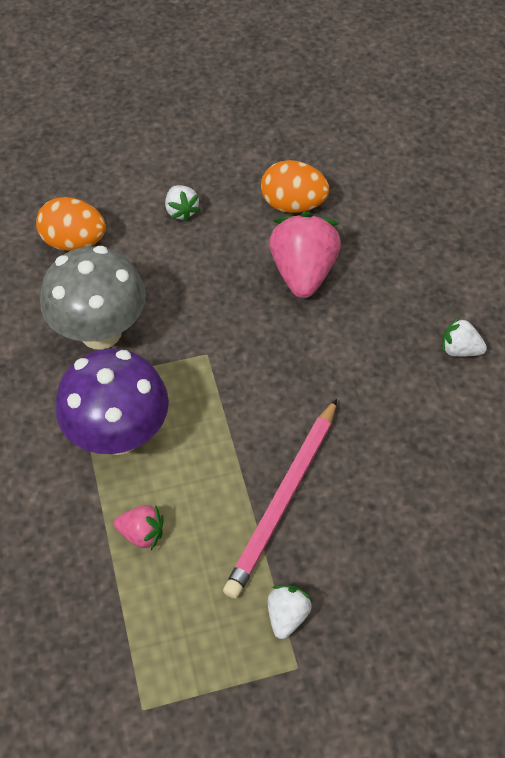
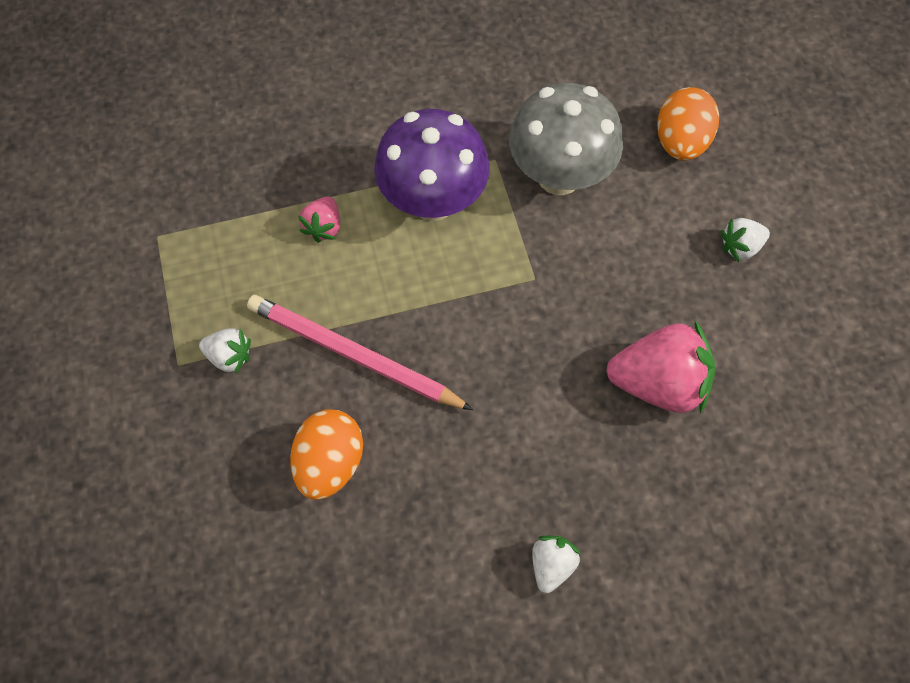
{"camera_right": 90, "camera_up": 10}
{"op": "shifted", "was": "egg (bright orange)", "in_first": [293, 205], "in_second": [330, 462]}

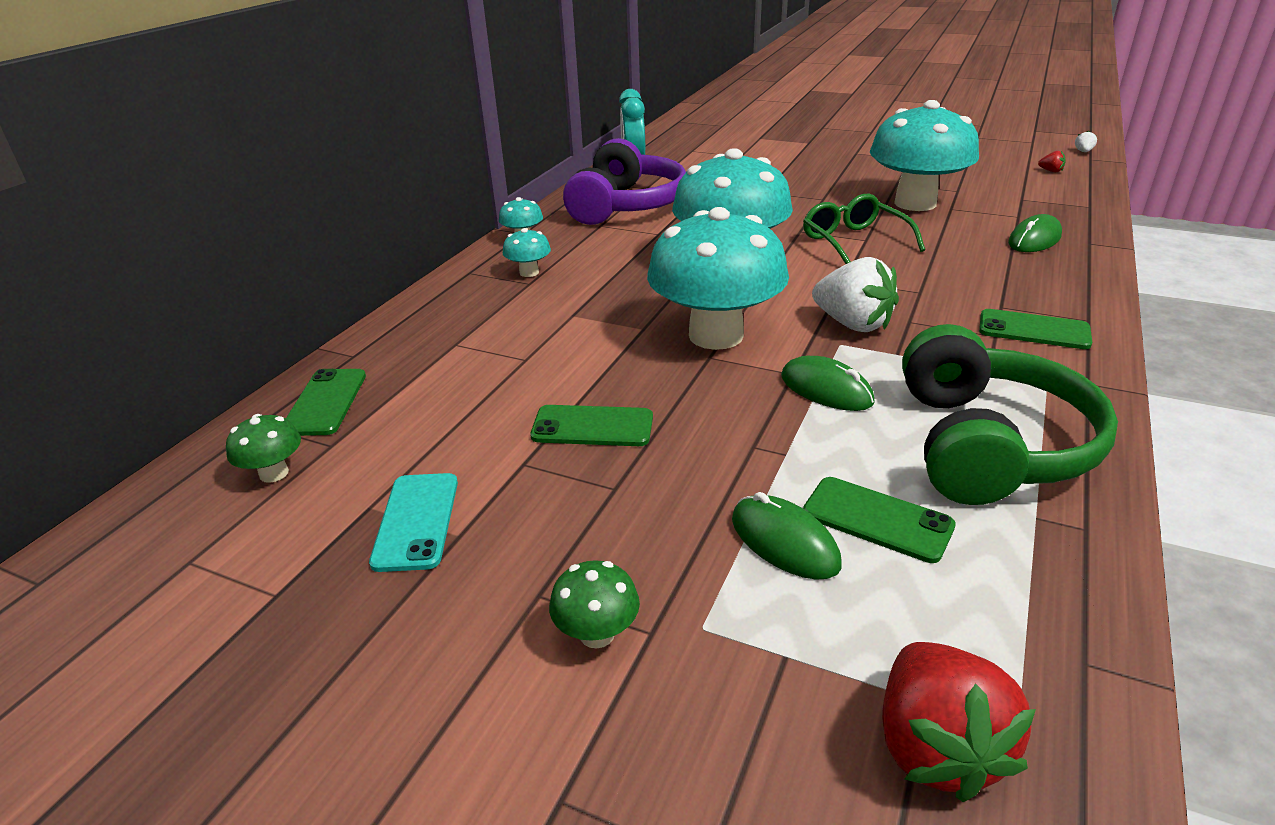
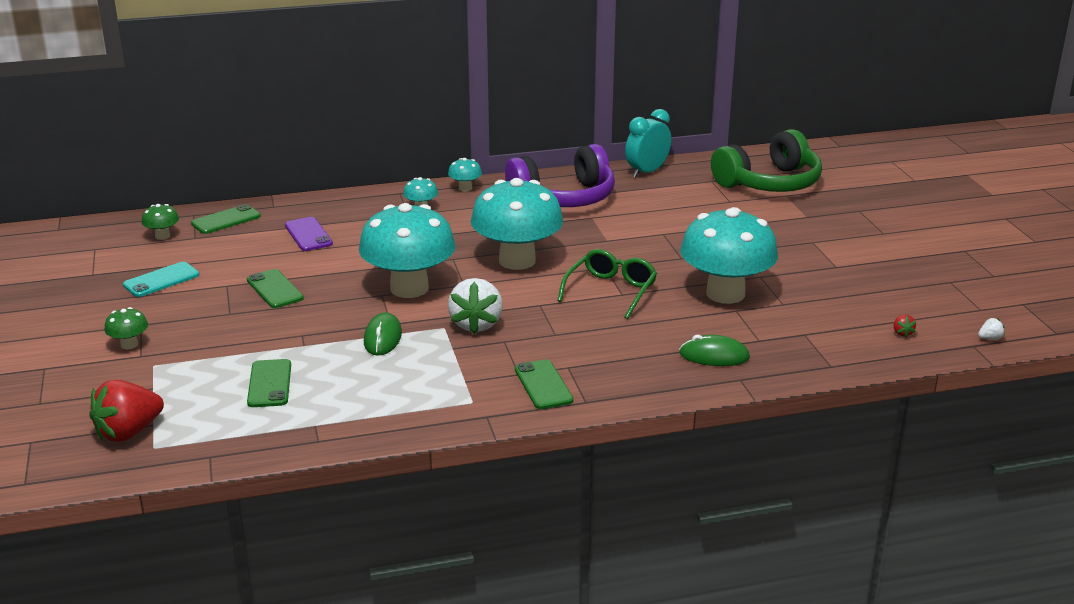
{"camera_right": 50, "camera_up": -5}
{"op": "new", "now": "mobile phone (royal purple)", "in_second": [308, 235]}
{"op": "shifted", "was": "headset (green)", "in_first": [987, 445], "in_second": [769, 183]}
{"op": "gone", "was": "PC mouse (green)", "in_first": [784, 542]}

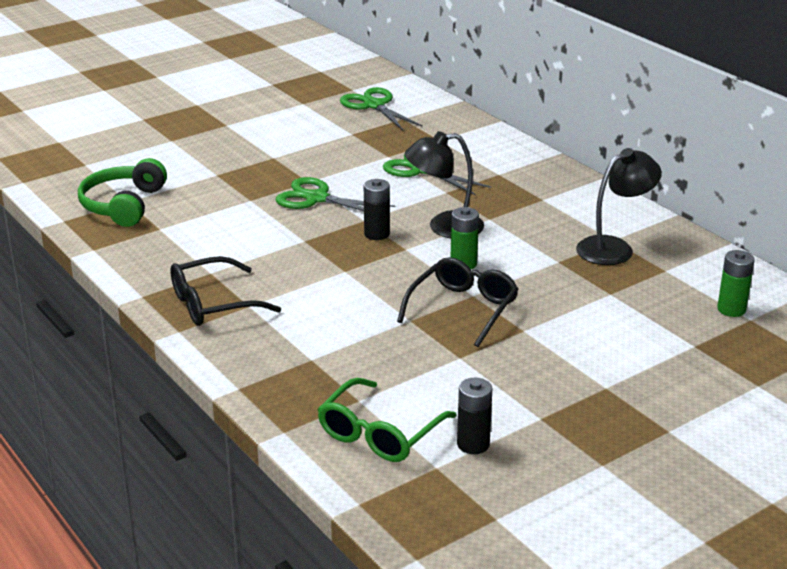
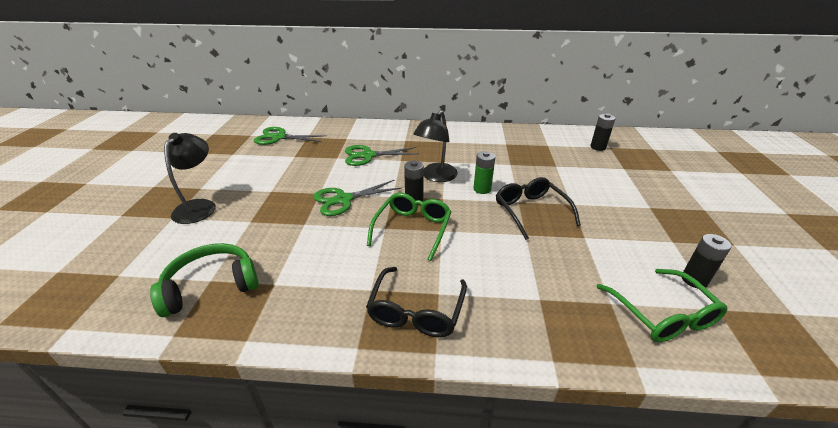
{"camera_right": -50, "camera_up": 5}
{"op": "rotated", "was": "headset (green)", "in_first": [123, 205], "in_second": [211, 286], "clockwise": 105}
{"op": "shifted", "was": "desk lamp (jet-black)", "in_first": [614, 248], "in_second": [199, 206]}
{"op": "new", "now": "glasses (green)", "in_second": [412, 229]}
{"op": "repainted", "was": "battery (green)", "now": "battery (jet-black)", "in_first": [731, 309], "in_second": [598, 147]}

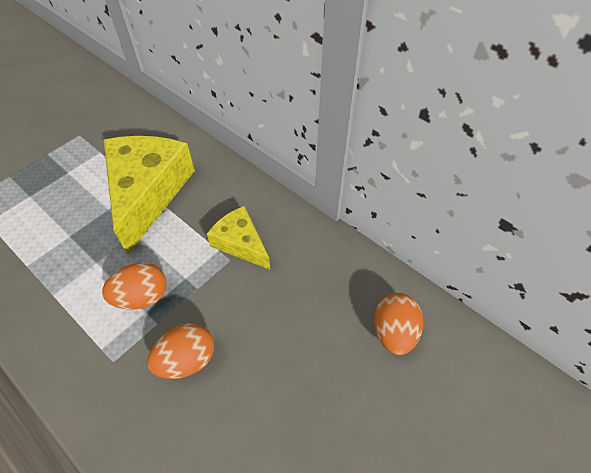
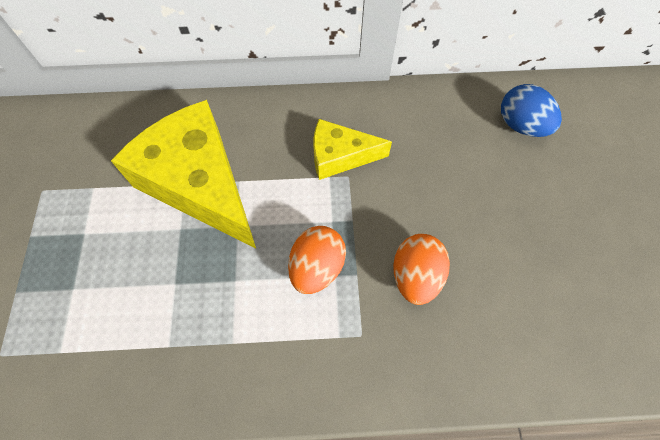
{"camera_right": -45, "camera_up": 10}
{"op": "repainted", "was": "egg (bright orange)", "now": "egg (blue)", "in_first": [393, 332], "in_second": [521, 125]}

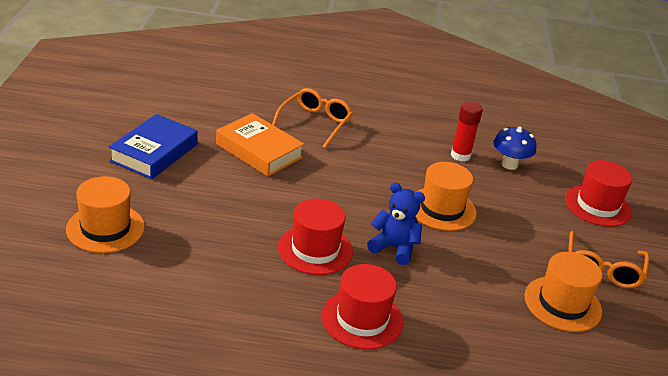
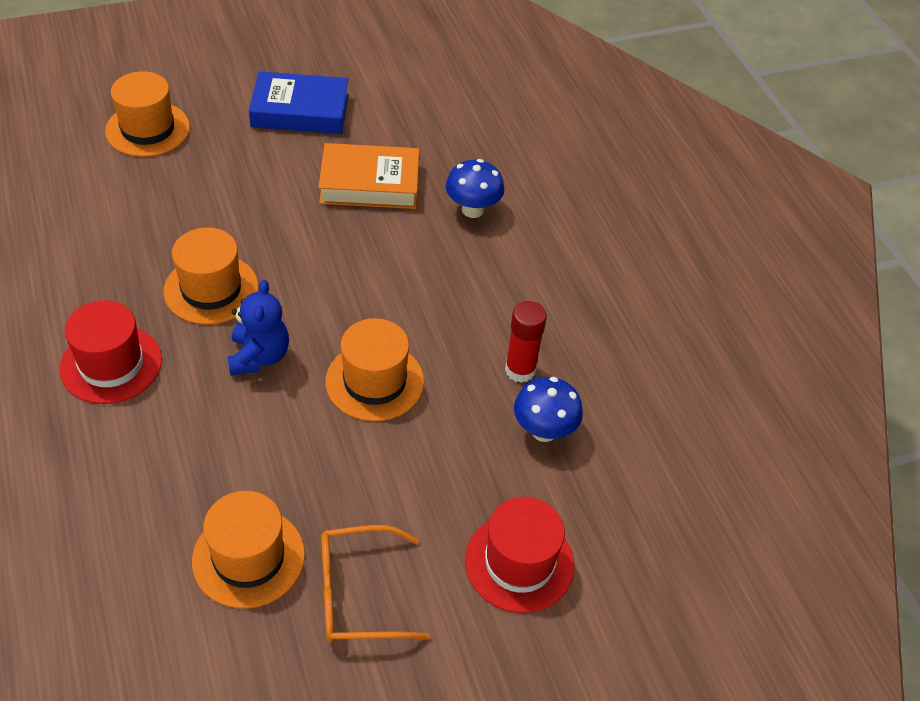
{"camera_right": 65, "camera_up": 15}
{"op": "repainted", "was": "hat (red)", "now": "hat (bright orange)", "in_first": [315, 249], "in_second": [211, 289]}
{"op": "rotated", "was": "hardback (bright orange)", "in_first": [259, 151], "in_second": [369, 184], "clockwise": 75}
{"op": "swapped", "was": "glasses (bright orange)", "now": "fungus (blue)", "in_first": [315, 123], "in_second": [472, 210]}

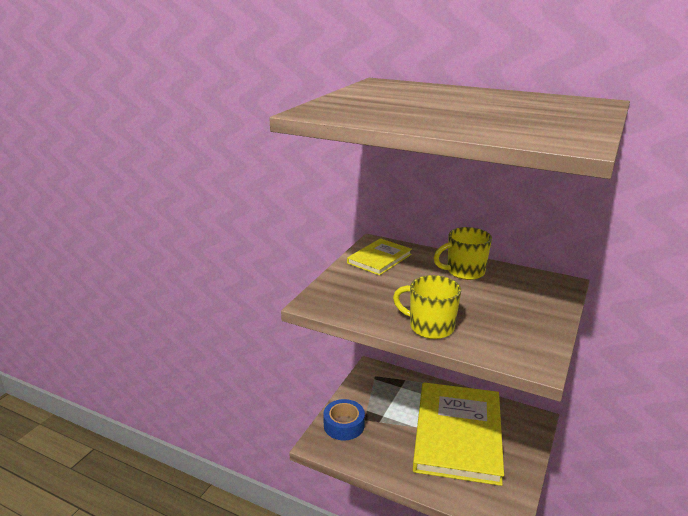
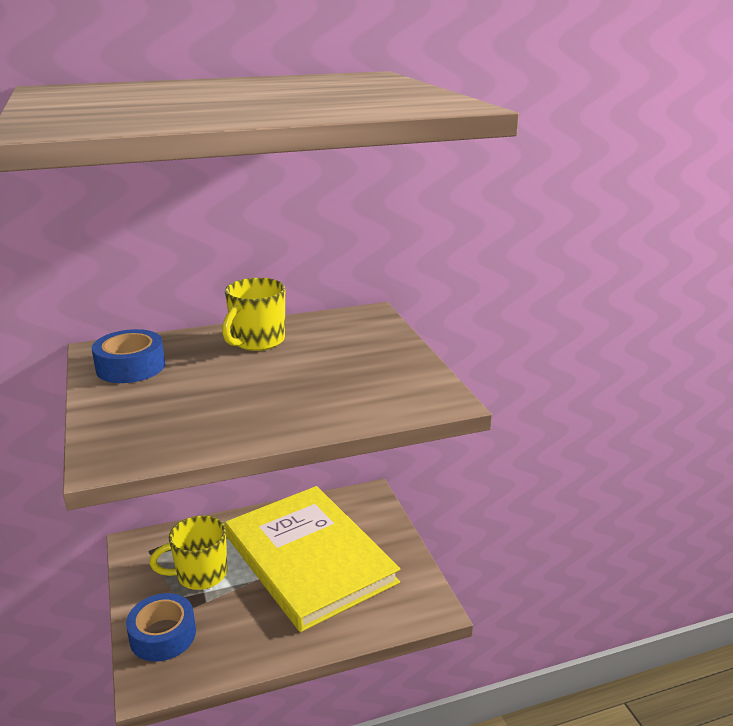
{"camera_right": -45, "camera_up": 0}
{"op": "swapped", "was": "hardback (bright yellow)", "now": "sticky tape (blue)", "in_first": [379, 258], "in_second": [131, 367]}
{"op": "shifted", "was": "mug (bright yellow)", "in_first": [430, 327], "in_second": [200, 574]}

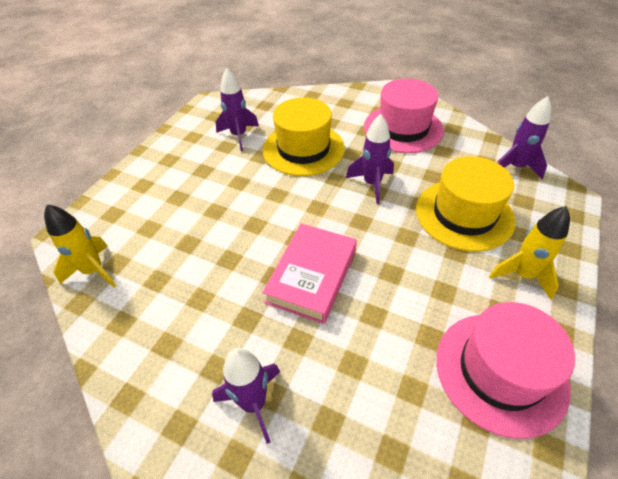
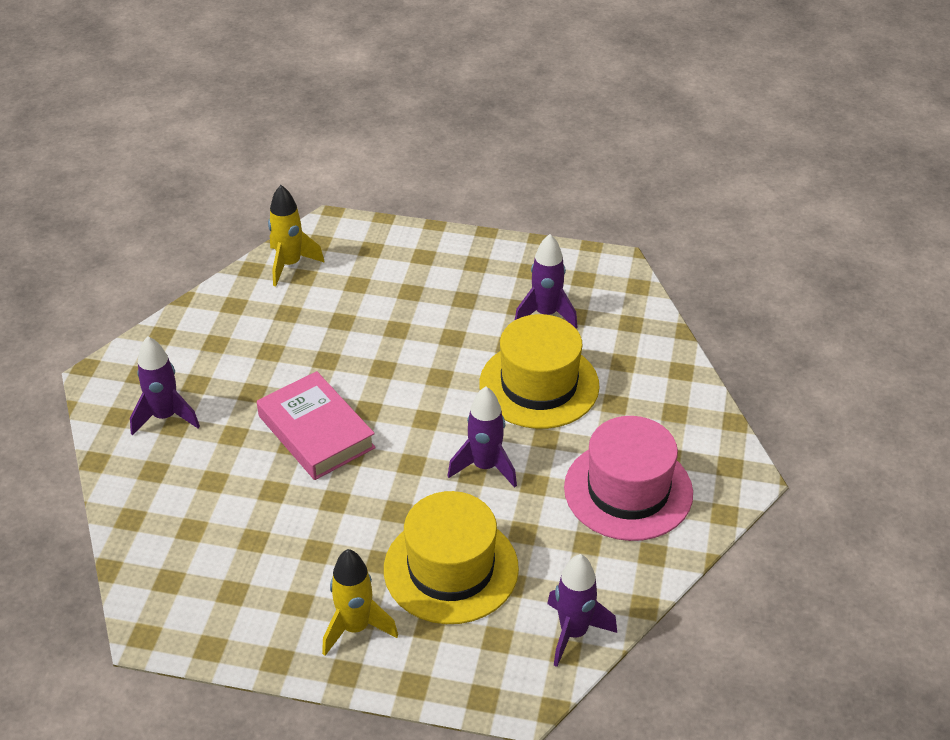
{"camera_right": 75, "camera_up": -5}
{"op": "rotated", "was": "hardback (pink)", "in_first": [312, 276], "in_second": [316, 432], "clockwise": 45}
{"op": "gone", "was": "hat (pink)", "in_first": [500, 371]}

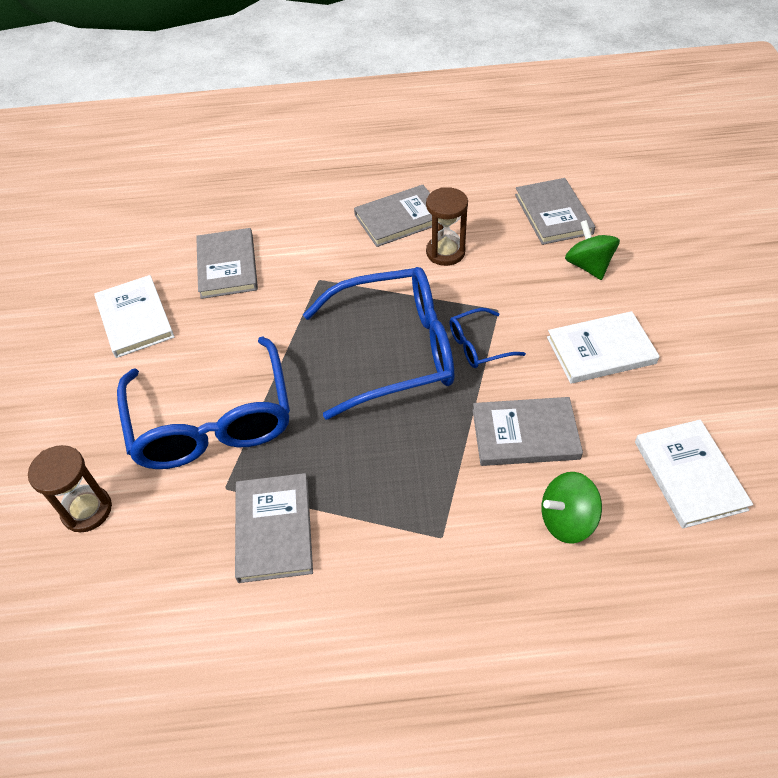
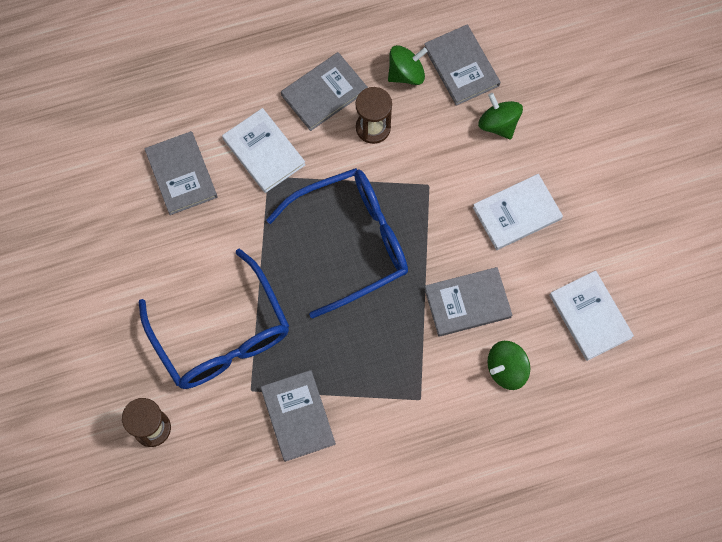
{"camera_right": -15, "camera_up": 20}
{"op": "shifted", "was": "hardback (snow-white)", "in_first": [135, 318], "in_second": [264, 152]}
{"op": "new", "now": "spinning top (green)", "in_second": [406, 73]}
{"op": "gone", "was": "glasses (blue)", "in_first": [478, 345]}

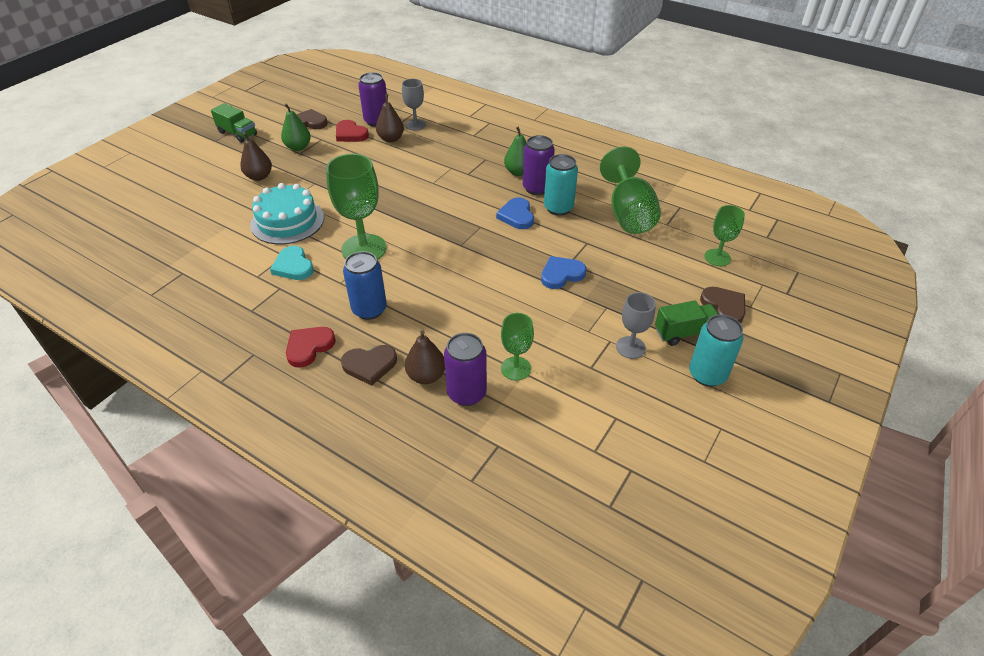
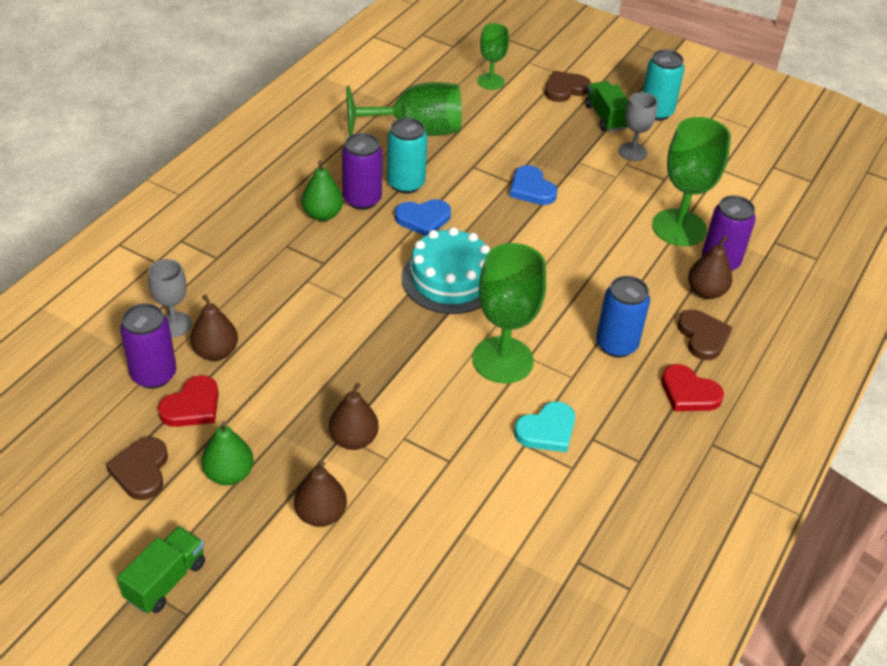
{"camera_right": -95, "camera_up": 0}
{"op": "new", "now": "pear (dark brown)", "in_second": [353, 439]}
{"op": "shifted", "was": "cake (aqua)", "in_first": [287, 221], "in_second": [450, 279]}
{"op": "scaled", "was": "wine glass (green)", "in_first": [516, 368], "in_second": [679, 228], "ratio": 1.76}

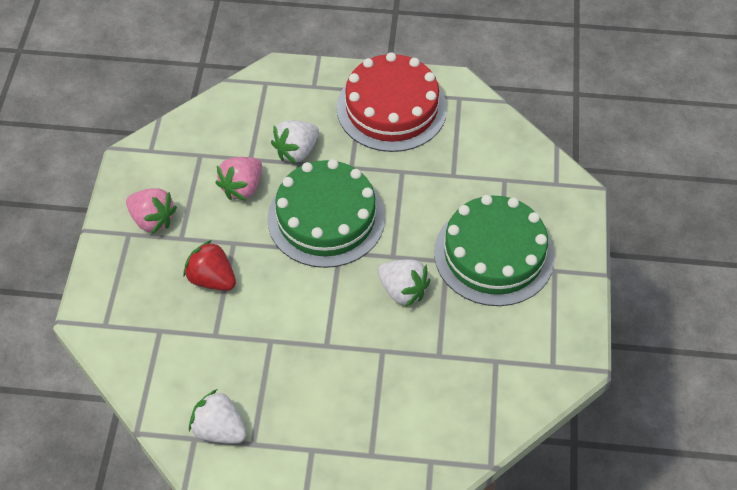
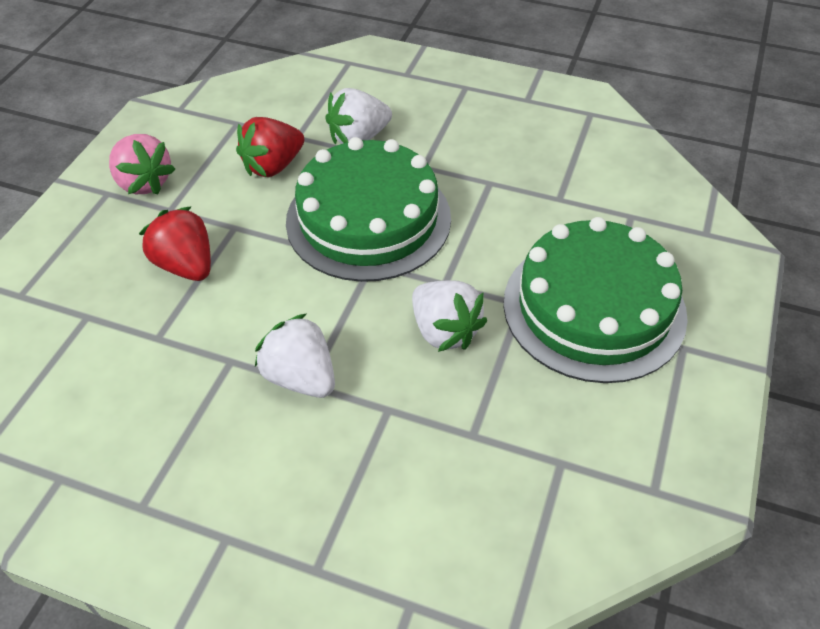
{"camera_right": 15, "camera_up": -5}
{"op": "repainted", "was": "berry (pink)", "now": "berry (red)", "in_first": [242, 187], "in_second": [273, 166]}
{"op": "shifted", "was": "berry (snow-white)", "in_first": [219, 429], "in_second": [301, 377]}
{"op": "gone", "was": "cake (red)", "in_first": [391, 108]}

